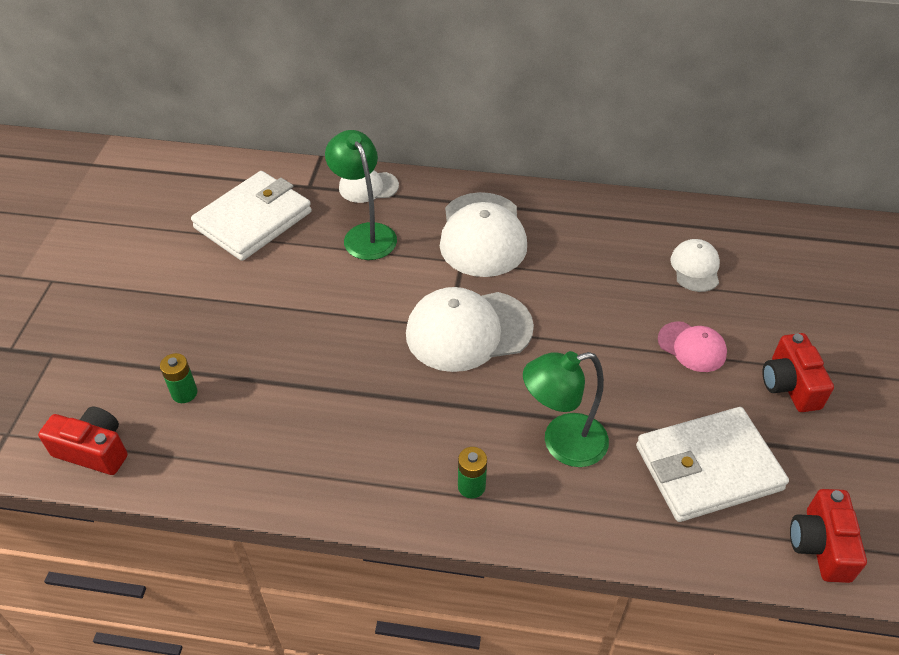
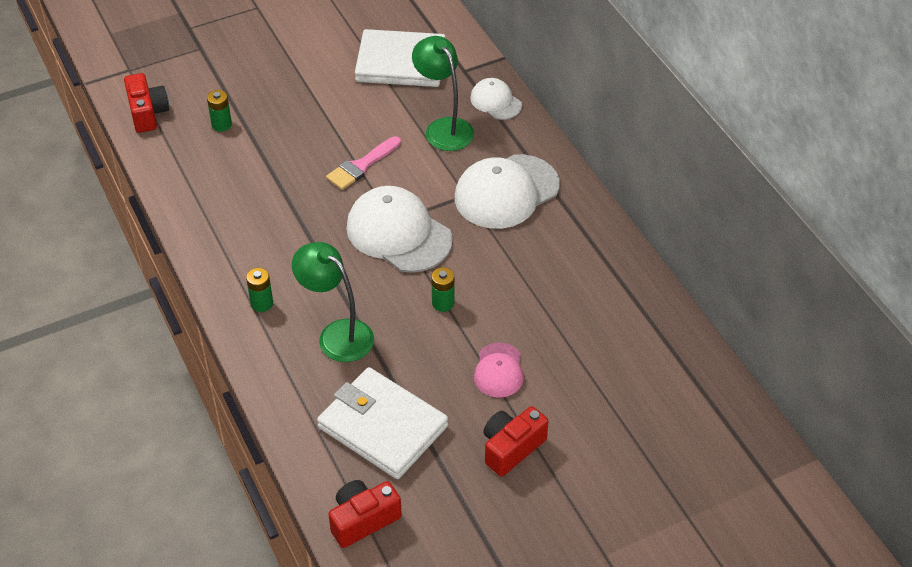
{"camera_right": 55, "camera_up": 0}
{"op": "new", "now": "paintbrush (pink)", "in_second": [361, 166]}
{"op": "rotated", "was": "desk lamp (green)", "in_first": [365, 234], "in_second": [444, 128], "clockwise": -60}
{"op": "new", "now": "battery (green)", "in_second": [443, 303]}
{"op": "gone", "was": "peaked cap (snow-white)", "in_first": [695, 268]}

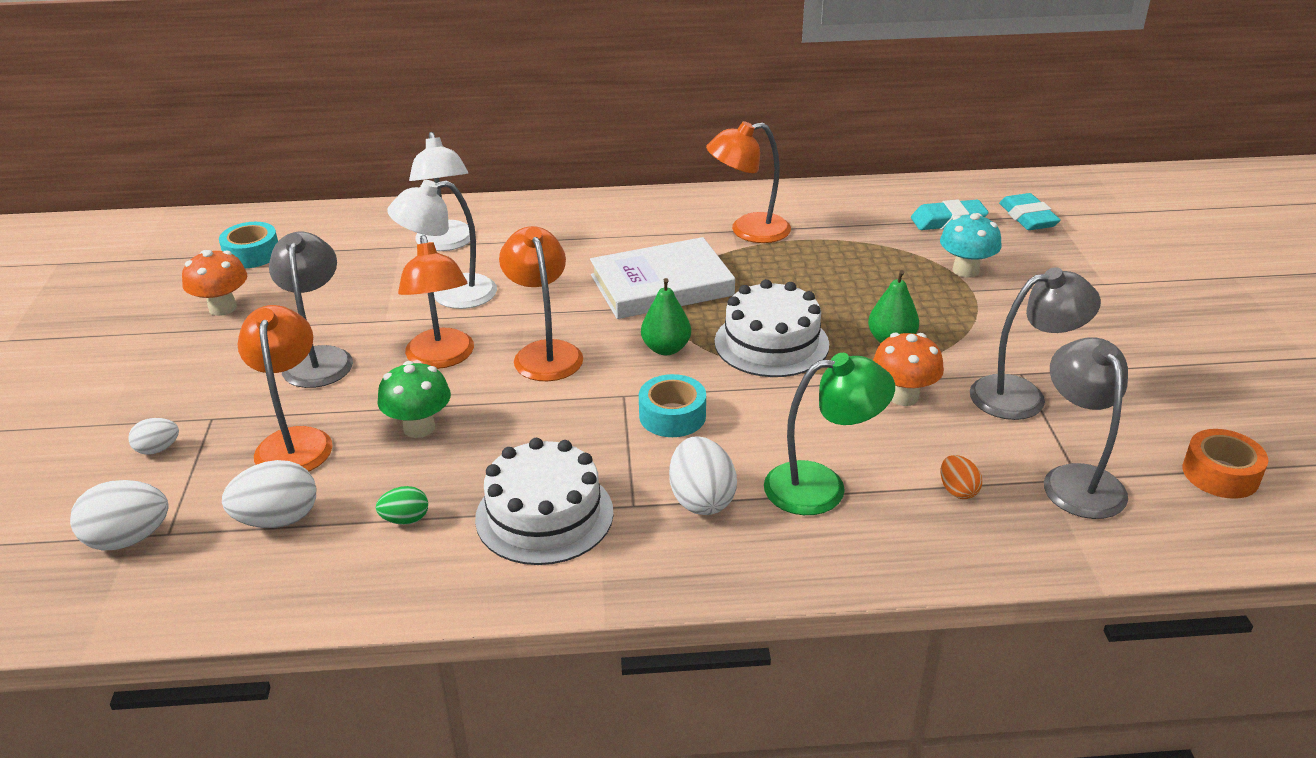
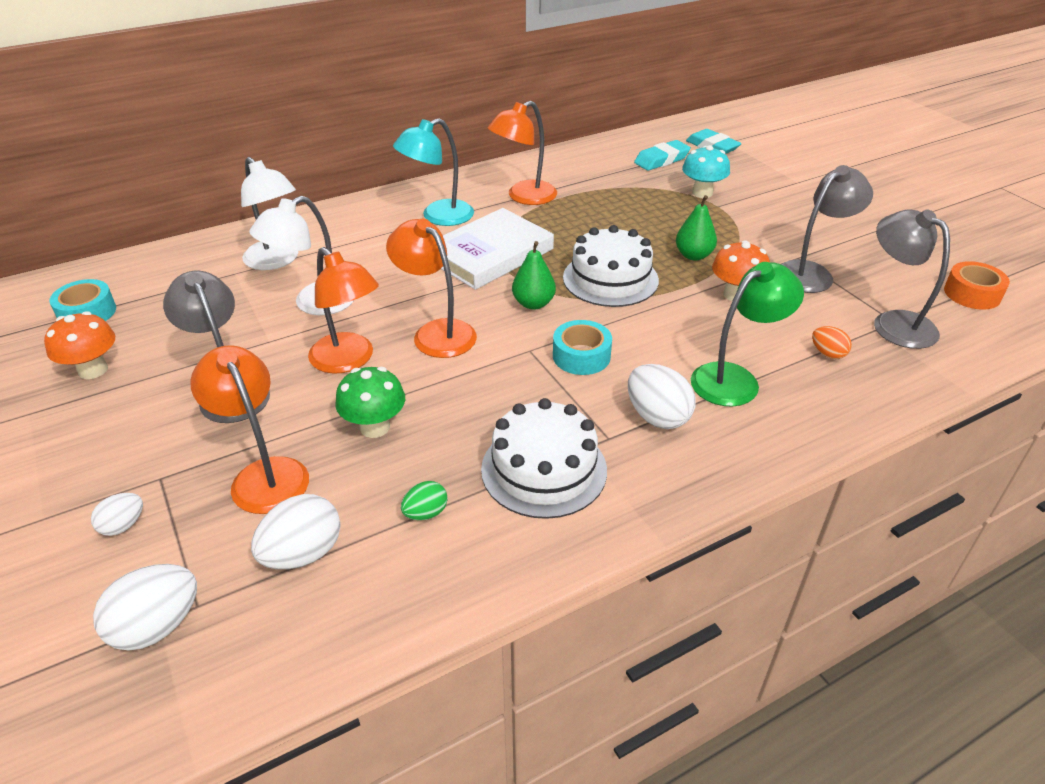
{"camera_right": -25, "camera_up": 5}
{"op": "new", "now": "desk lamp (aqua)", "in_second": [438, 217]}

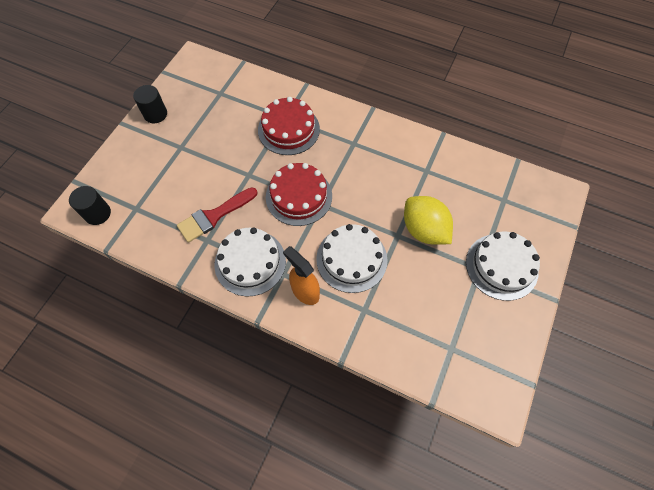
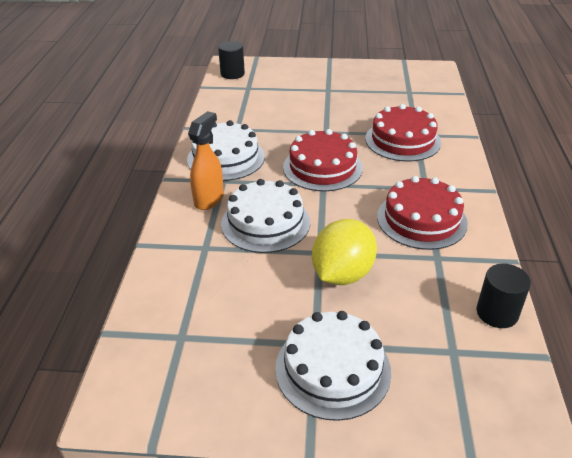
{"camera_right": 70, "camera_up": -25}
{"op": "new", "now": "cake (red)", "in_second": [421, 219]}
{"op": "shifted", "was": "solid cylinder (jet-black)", "in_first": [155, 114], "in_second": [497, 313]}
{"op": "gone", "was": "paintbrush (red)", "in_first": [214, 216]}

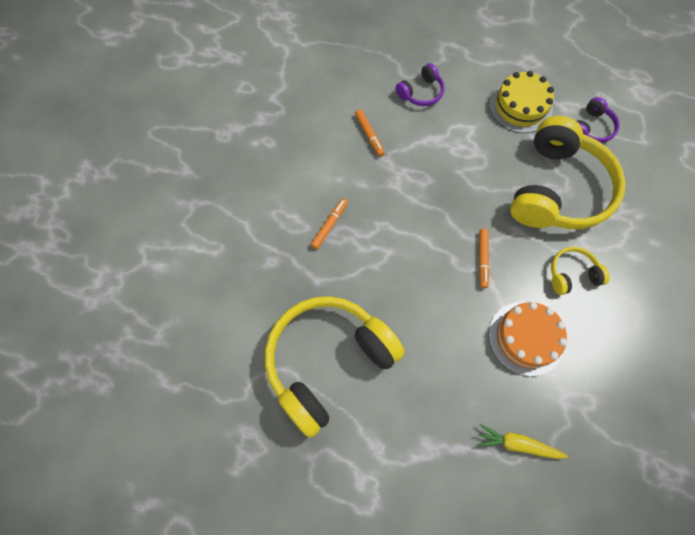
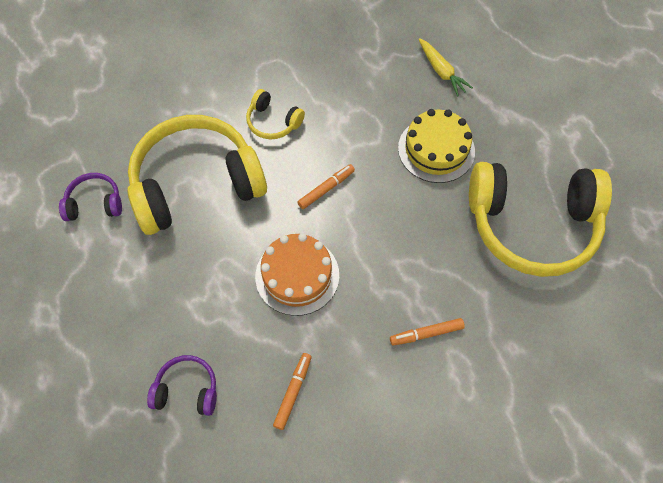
{"camera_right": -135, "camera_up": -5}
{"op": "shifted", "was": "cake (bright orange)", "in_first": [526, 338], "in_second": [297, 275]}
{"op": "shifted", "was": "cake (bright yellow)", "in_first": [520, 106], "in_second": [436, 149]}

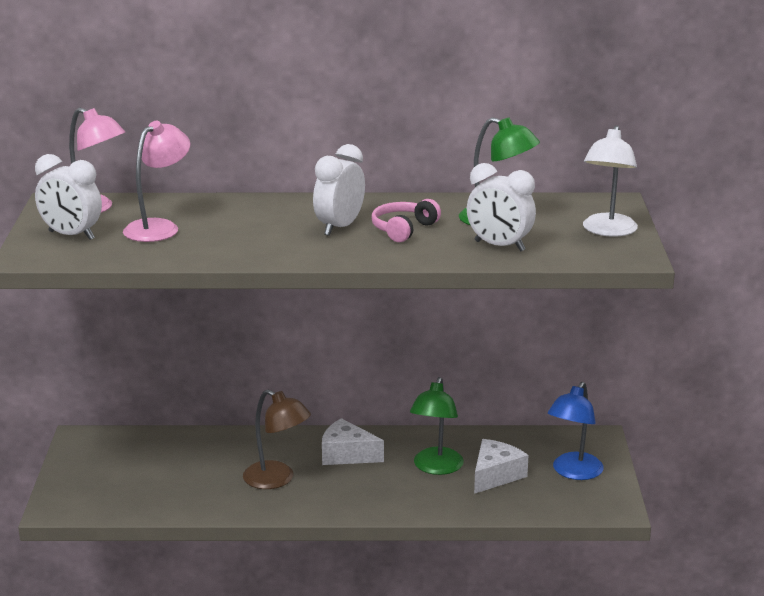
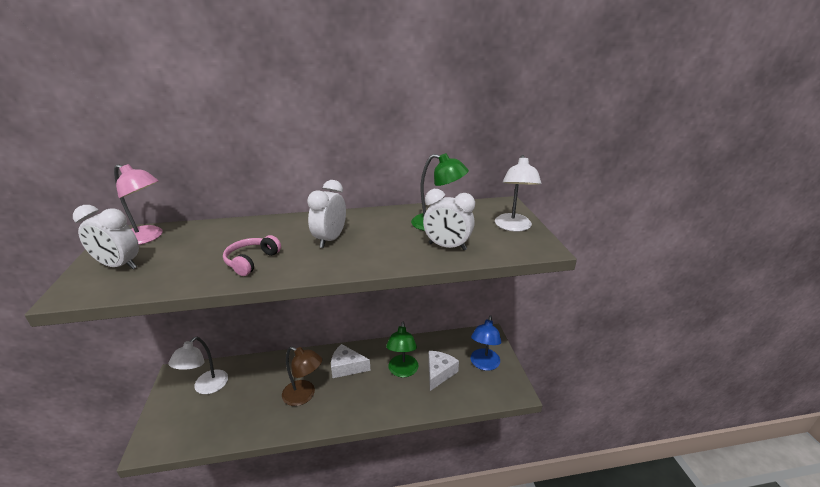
{"camera_right": -10, "camera_up": 5}
{"op": "new", "now": "desk lamp (snow-white)", "in_second": [206, 387]}
{"op": "shifted", "was": "headset (pink)", "in_first": [403, 229], "in_second": [251, 261]}
{"op": "gone", "was": "desk lamp (pink)", "in_first": [159, 227]}

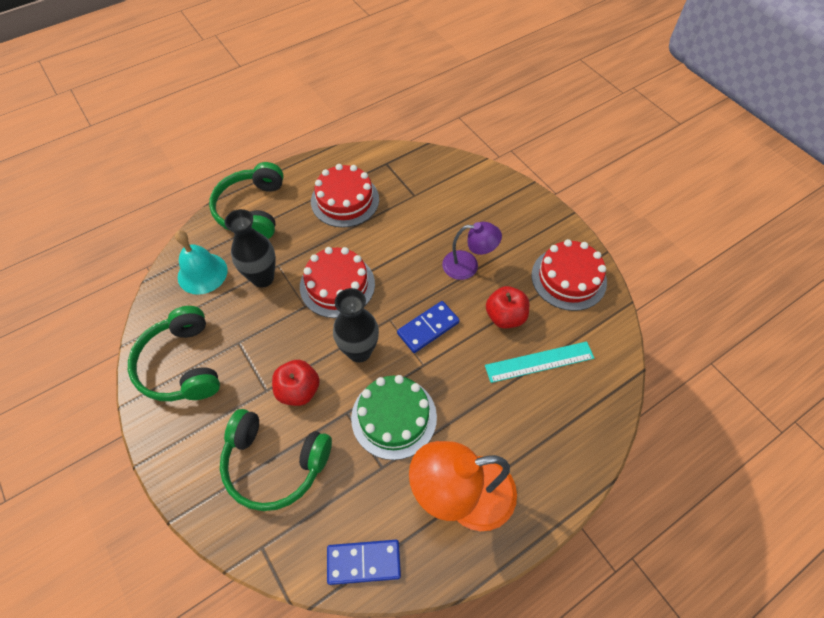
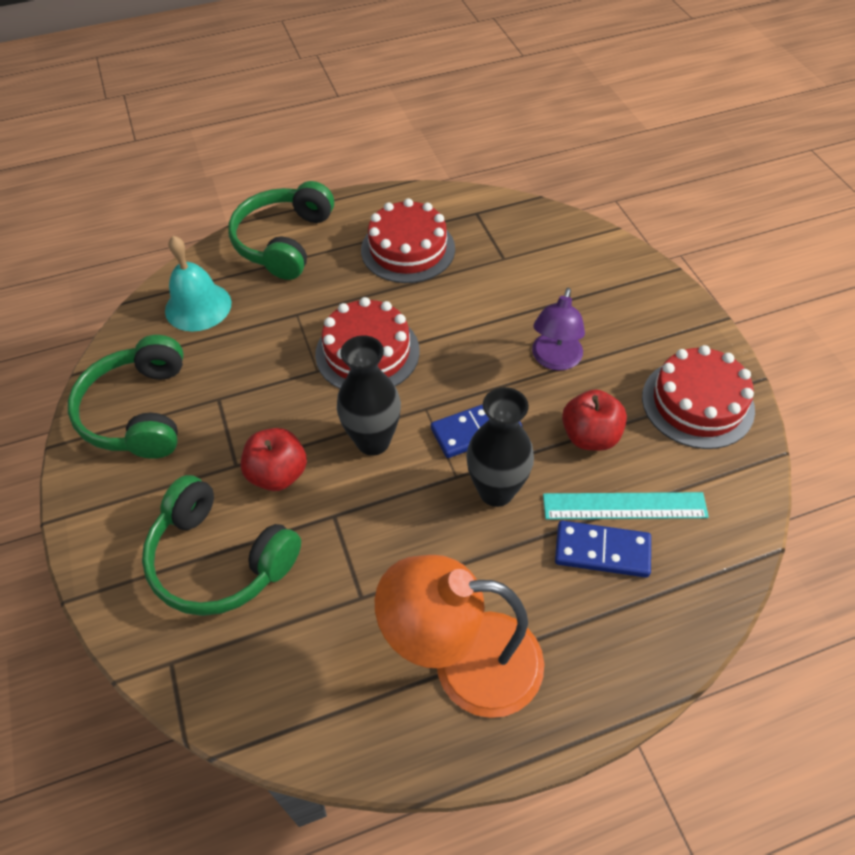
{"camera_right": 15, "camera_up": -5}
{"op": "shifted", "was": "flower vase (jet-black)", "in_first": [263, 278], "in_second": [496, 491]}
{"op": "rotated", "was": "desk lamp (royal purple)", "in_first": [468, 265], "in_second": [554, 360], "clockwise": 90}
{"op": "shifted", "was": "domino (blue)", "in_first": [363, 562], "in_second": [602, 551]}
{"op": "gone", "was": "cake (green)", "in_first": [394, 417]}

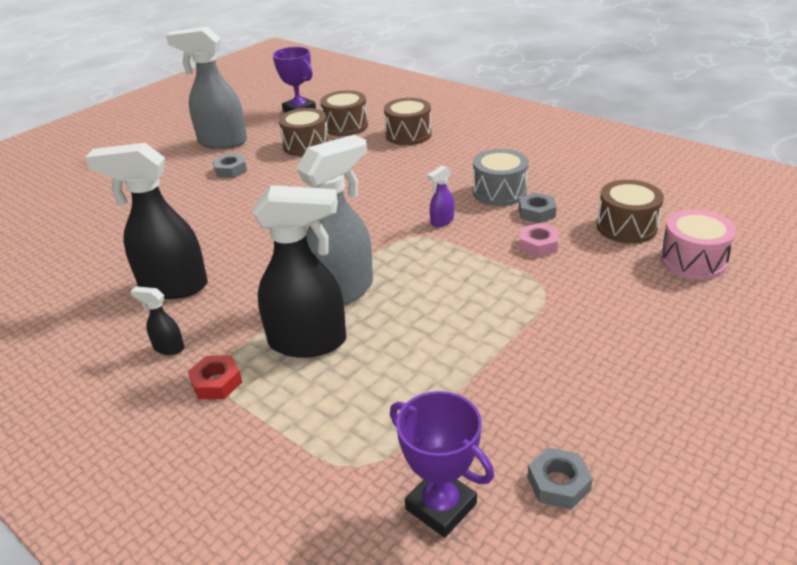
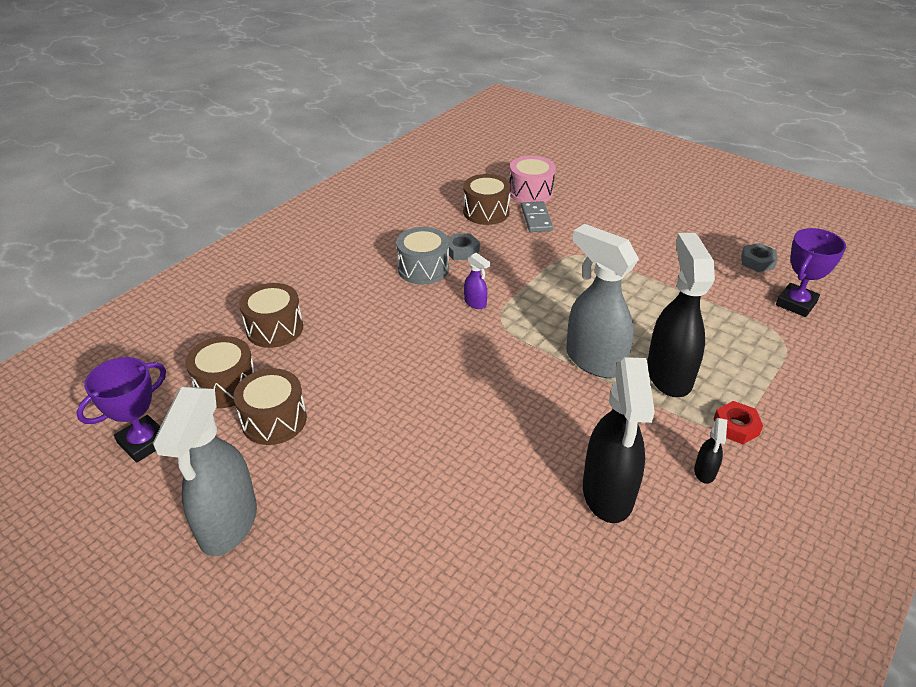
{"camera_right": -95, "camera_up": 5}
{"op": "new", "now": "domino (ash-grey)", "in_second": [536, 219]}
{"op": "gone", "was": "hex nut (ash-grey)", "in_first": [230, 170]}
{"op": "gone", "was": "hex nut (pink)", "in_first": [538, 245]}

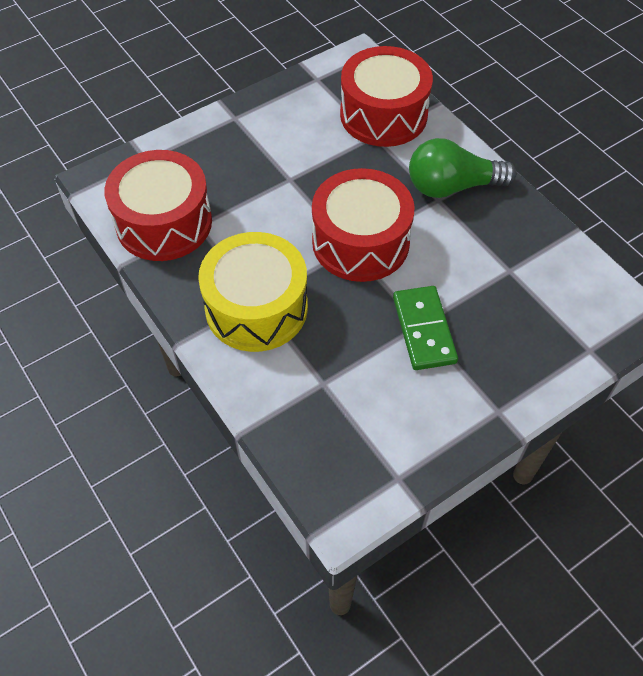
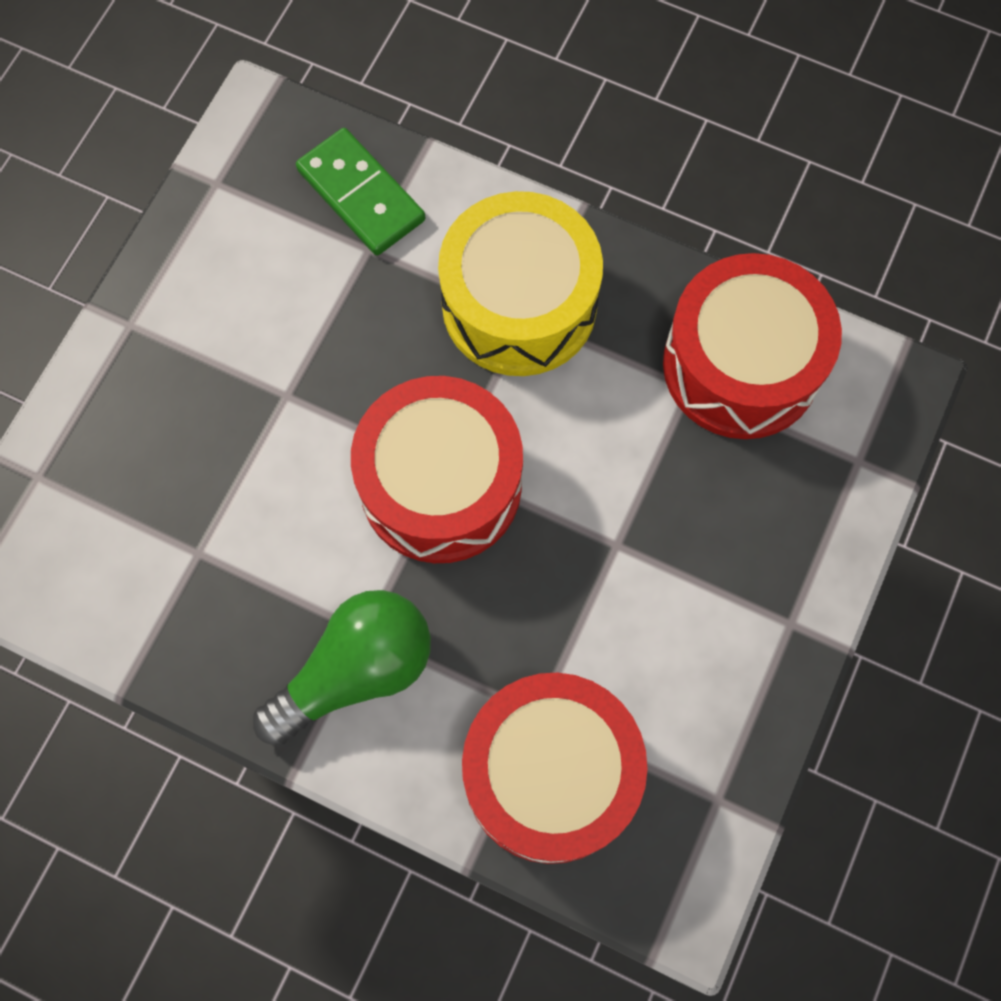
{"camera_right": 150, "camera_up": 15}
{"op": "shifted", "was": "domino (green)", "in_first": [424, 330], "in_second": [360, 195]}

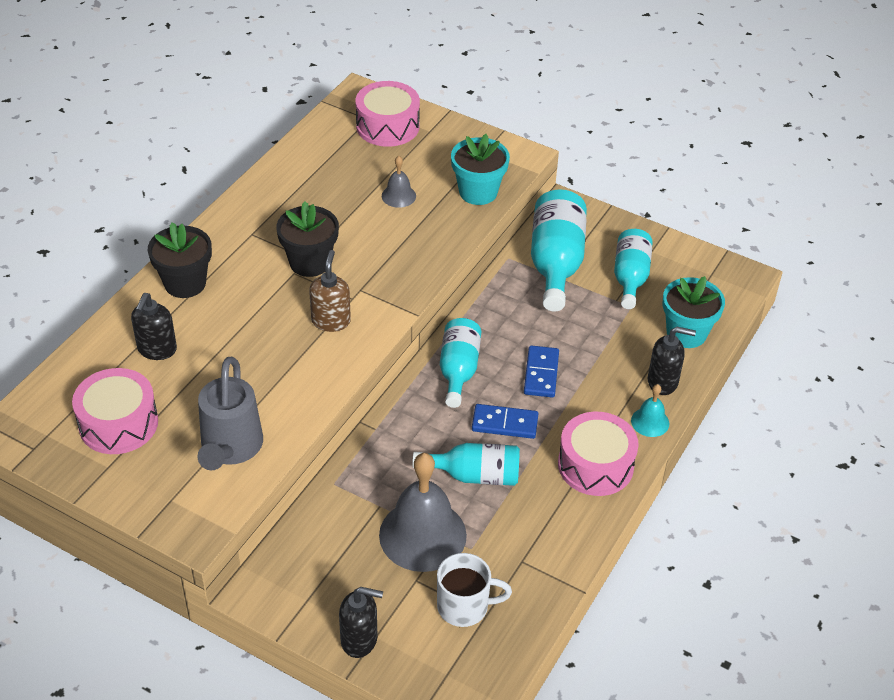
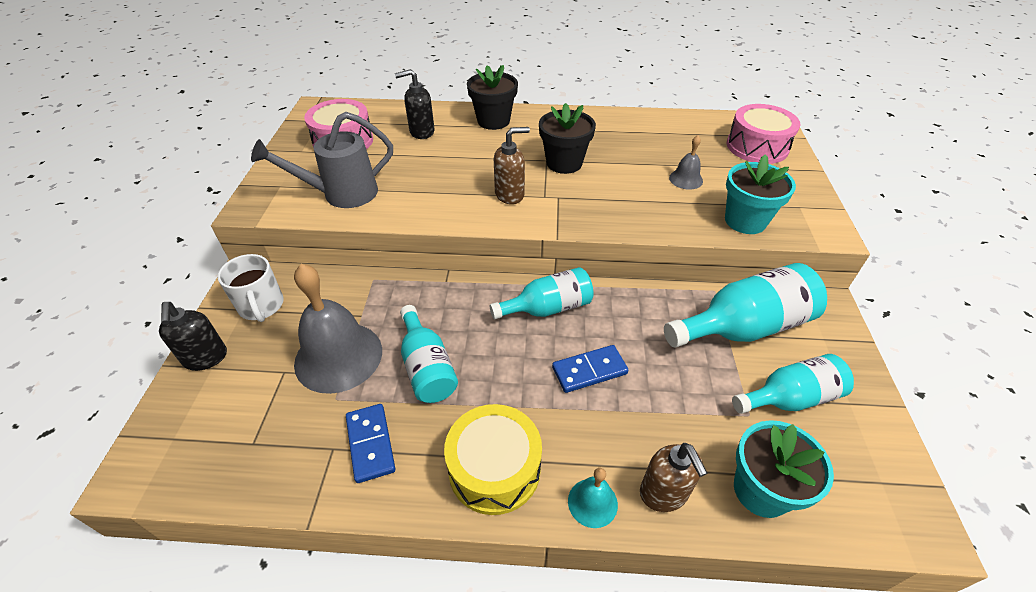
{"camera_right": 65, "camera_up": 0}
{"op": "shifted", "was": "mug (snow-white)", "in_first": [464, 606], "in_second": [261, 306]}
{"op": "shifted", "was": "domino (blue)", "in_first": [504, 424], "in_second": [370, 444]}
{"op": "repainted", "was": "drum (pink)", "now": "drum (bright yellow)", "in_first": [595, 465], "in_second": [494, 469]}
{"op": "repainted", "was": "soap pump (jet-black)", "now": "soap pump (dark brown)", "in_first": [663, 382], "in_second": [664, 493]}

